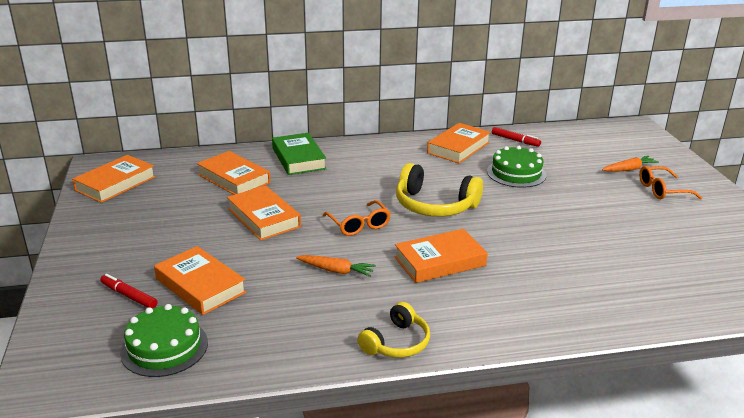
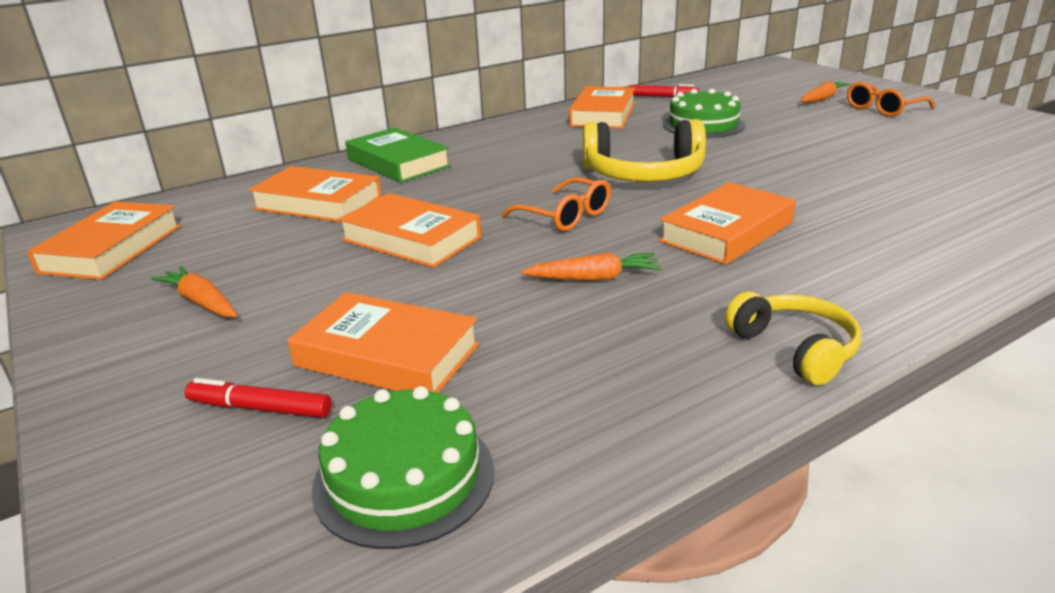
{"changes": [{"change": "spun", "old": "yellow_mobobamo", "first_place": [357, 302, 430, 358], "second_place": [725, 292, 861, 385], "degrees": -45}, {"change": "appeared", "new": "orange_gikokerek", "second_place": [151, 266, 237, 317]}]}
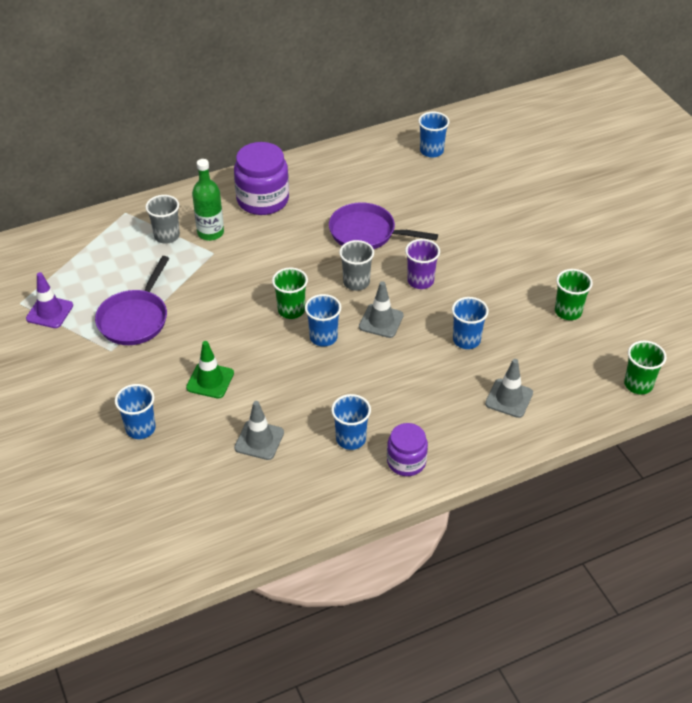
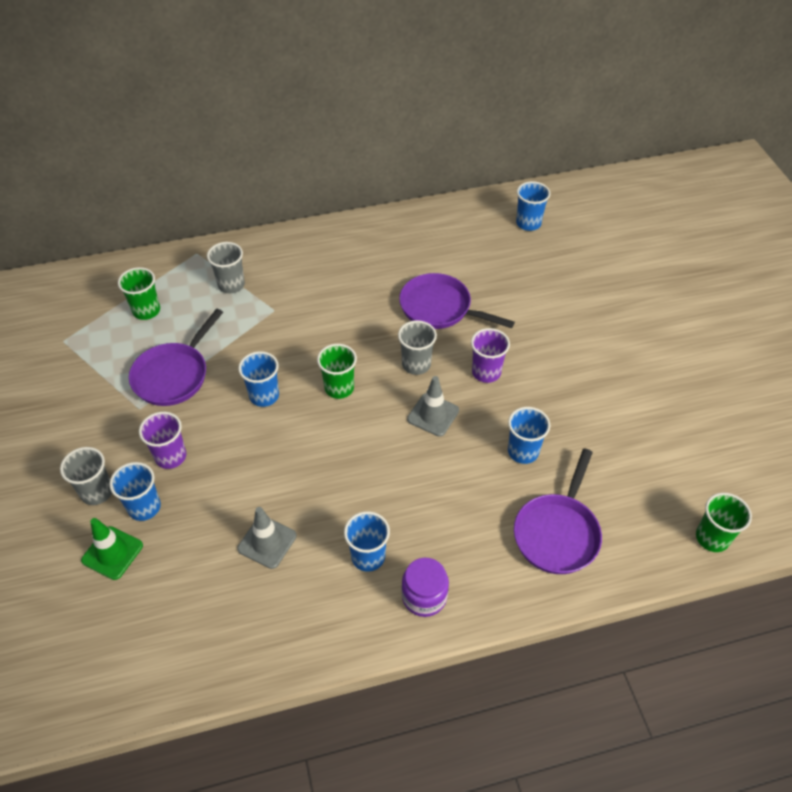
{"changes": [{"change": "missing", "old": "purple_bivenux", "first_place": [26, 272, 73, 328]}, {"change": "relocated", "old": "green_bivenux", "first_place": [186, 341, 234, 399], "second_place": [81, 518, 143, 580]}, {"change": "missing", "old": "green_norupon", "first_place": [192, 159, 224, 241]}, {"change": "missing", "old": "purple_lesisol", "first_place": [234, 142, 289, 215]}, {"change": "relocated", "old": "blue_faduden", "first_place": [305, 294, 341, 347], "second_place": [238, 351, 279, 407]}, {"change": "exchanged", "old": "grey_bivenux", "new": "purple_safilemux", "first_place": [485, 359, 533, 418], "second_place": [514, 448, 602, 574]}, {"change": "relocated", "old": "green_faduden", "first_place": [555, 269, 593, 320], "second_place": [118, 267, 160, 320]}, {"change": "appeared", "new": "grey_faduden", "second_place": [60, 447, 112, 505]}, {"change": "appeared", "new": "purple_faduden", "second_place": [139, 412, 186, 469]}]}
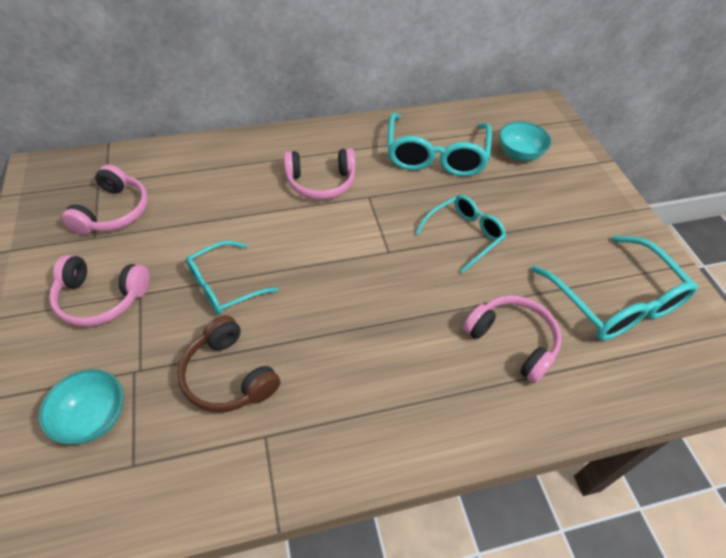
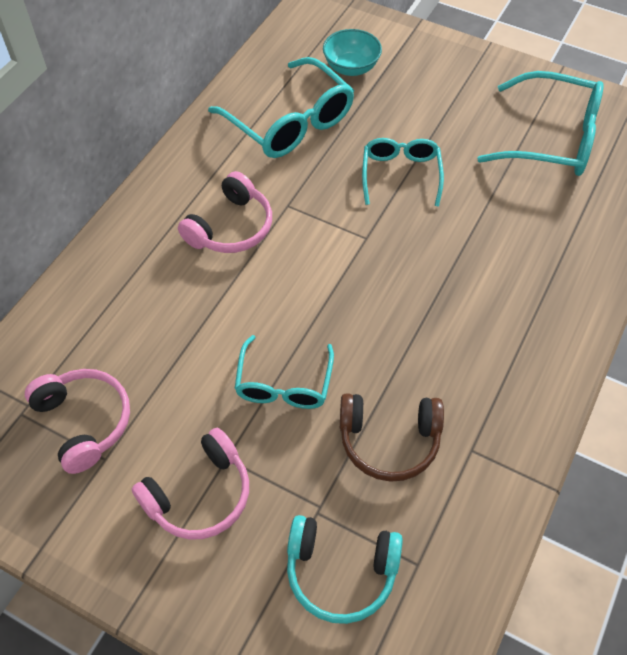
{"changes": [{"change": "exchanged", "old": "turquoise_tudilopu", "new": "turquoise_mobobamo", "first_place": [39, 369, 124, 444], "second_place": [287, 515, 403, 624]}, {"change": "missing", "old": "pink_mobobamo", "first_place": [463, 295, 562, 384]}]}
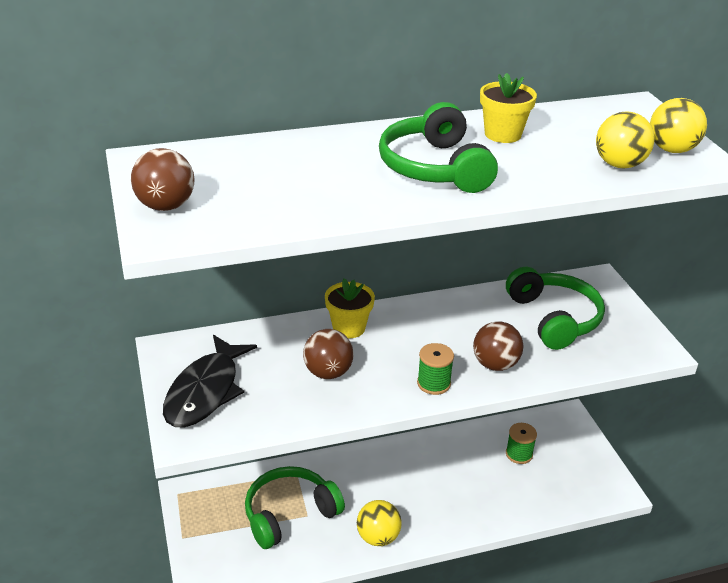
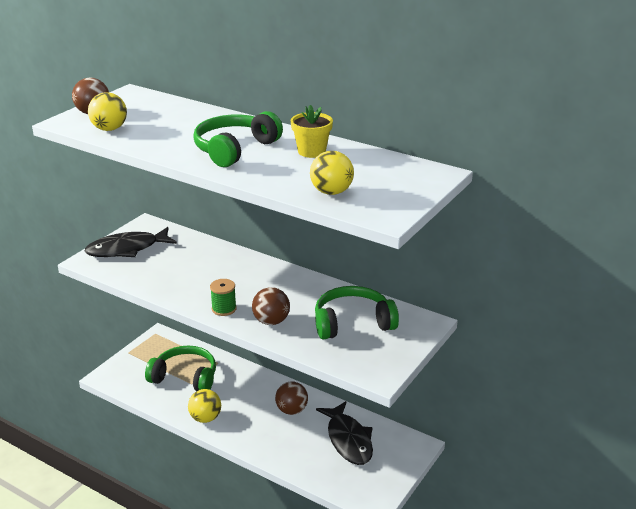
{"changes": [{"change": "relocated", "old": "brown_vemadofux", "first_place": [303, 329, 354, 379], "second_place": [275, 381, 308, 415]}, {"change": "missing", "old": "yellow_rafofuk", "first_place": [325, 279, 375, 338]}, {"change": "spun", "old": "green_mobobamo", "first_place": [506, 267, 605, 350], "second_place": [315, 286, 399, 339], "degrees": -135}, {"change": "exchanged", "old": "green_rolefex", "new": "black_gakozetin", "first_place": [506, 423, 537, 464], "second_place": [316, 401, 373, 465]}, {"change": "relocated", "old": "yellow_vemadofux", "first_place": [650, 98, 707, 153], "second_place": [88, 92, 127, 131]}]}
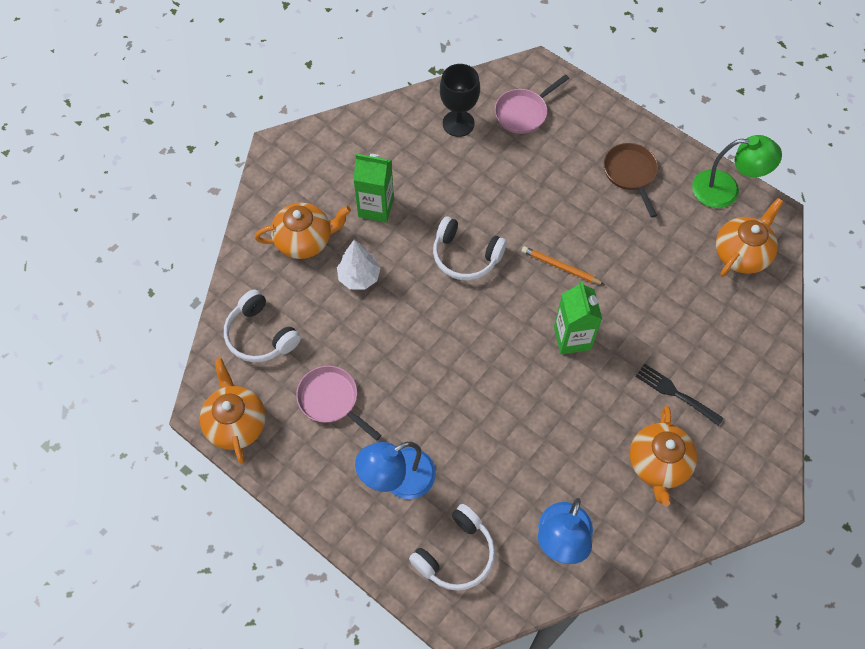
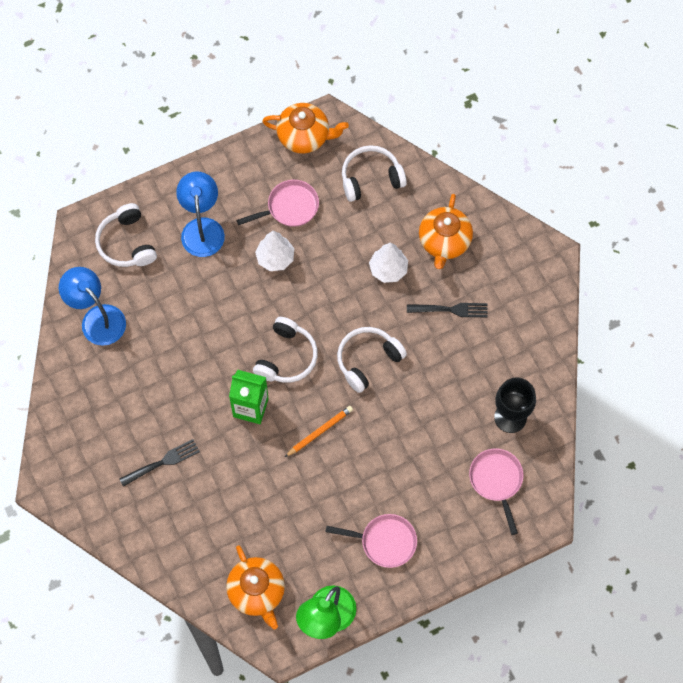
{"changes": [{"change": "exchanged", "old": "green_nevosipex", "new": "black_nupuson", "first_place": [353, 154, 394, 223], "second_place": [407, 303, 488, 317]}, {"change": "colour", "old": "brown_safilemux", "new": "pink_safilemux", "first_place": [603, 143, 658, 218], "second_place": [325, 514, 417, 568]}, {"change": "missing", "old": "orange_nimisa", "first_place": [630, 406, 697, 506]}, {"change": "appeared", "new": "white_mobobamo", "second_place": [253, 317, 318, 383]}, {"change": "appeared", "new": "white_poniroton", "second_place": [255, 231, 294, 271]}]}
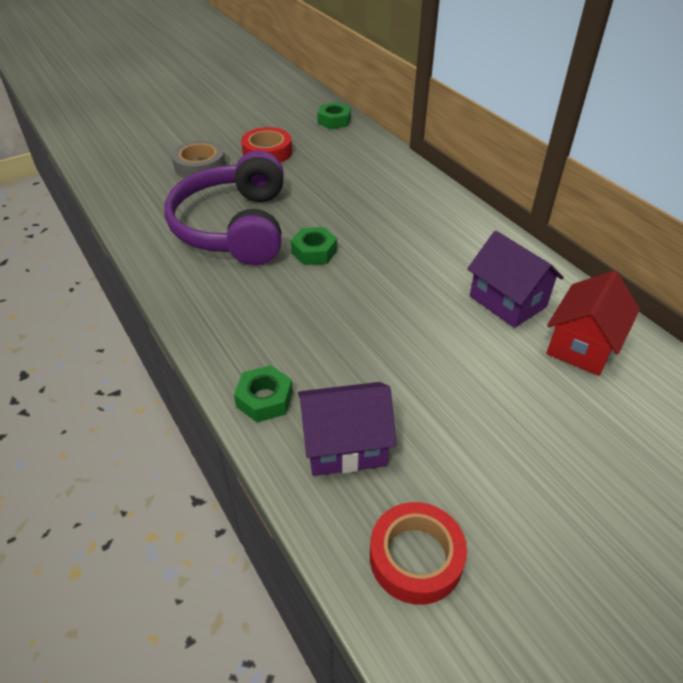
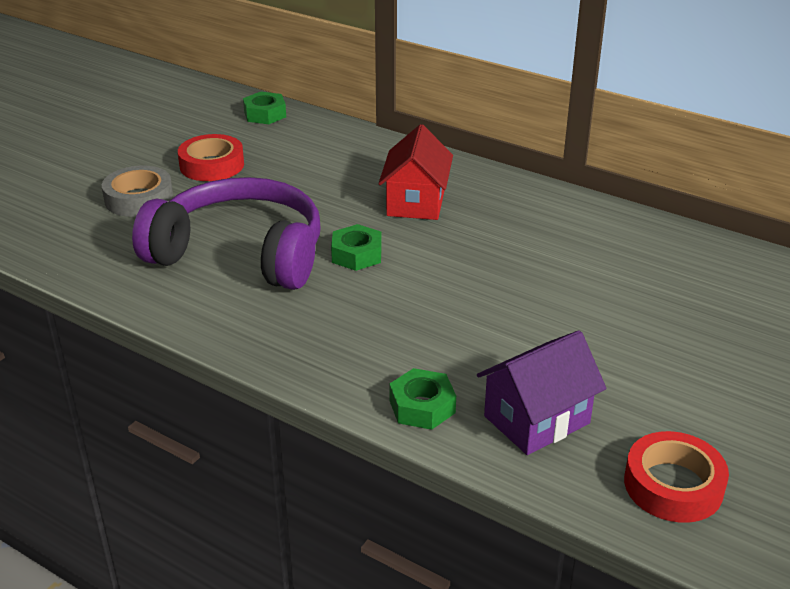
{"changes": [{"change": "spun", "old": "purple_mobobamo", "first_place": [164, 150, 284, 265], "second_place": [132, 177, 321, 290], "degrees": 135}, {"change": "missing", "old": "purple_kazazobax", "first_place": [467, 231, 564, 328]}, {"change": "relocated", "old": "red_kazazobax", "first_place": [547, 270, 640, 376], "second_place": [378, 124, 453, 220]}]}
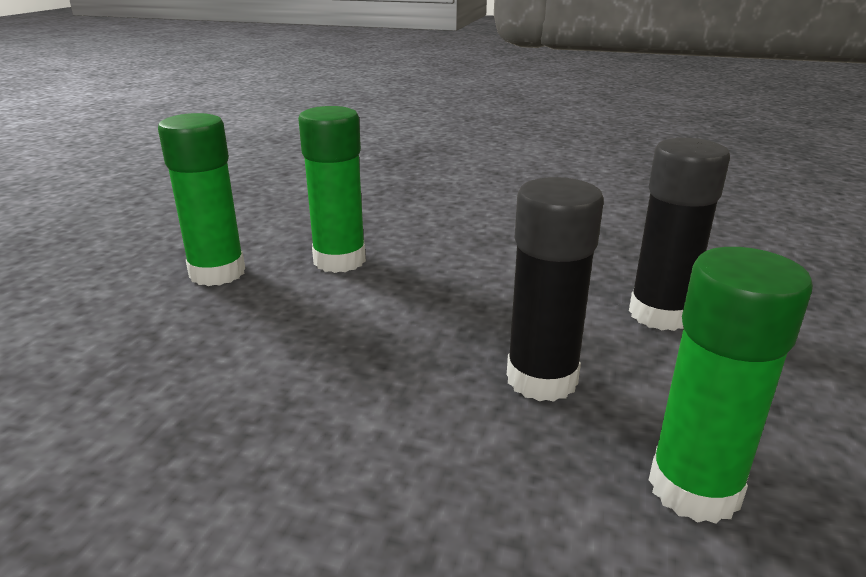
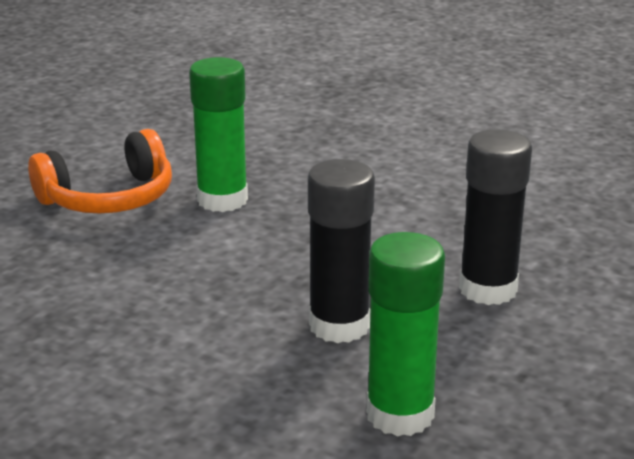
{"changes": [{"change": "exchanged", "old": "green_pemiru", "new": "orange_mobobamo", "first_place": [158, 113, 245, 286], "second_place": [28, 129, 172, 213]}]}
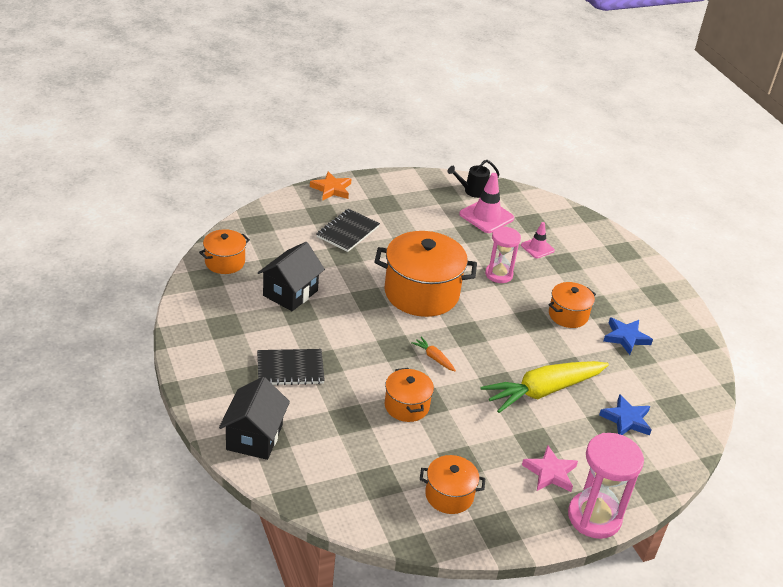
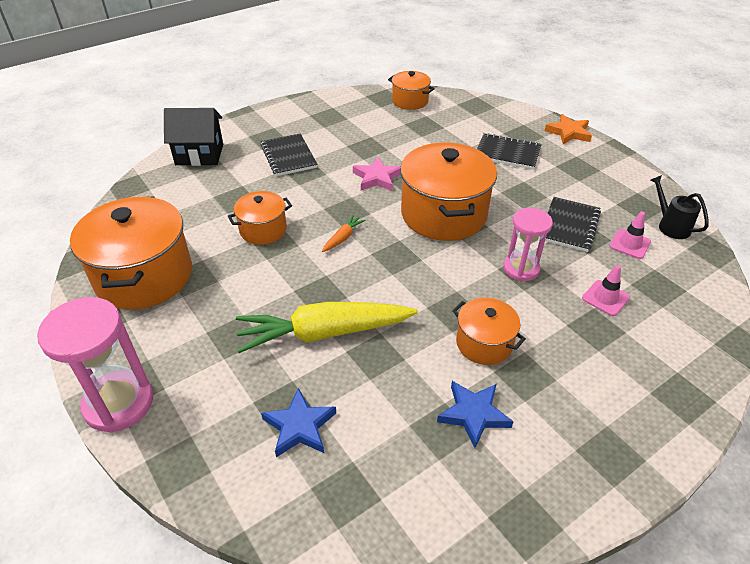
{"changes": [{"change": "missing", "old": "black_kazazobax", "first_place": [258, 242, 325, 311]}, {"change": "size", "old": "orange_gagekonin", "first_place": [420, 455, 485, 514], "second_place": [70, 196, 192, 309], "factor": 1.88}, {"change": "size", "old": "pink_bivenux", "first_place": [459, 173, 514, 233], "second_place": [610, 212, 651, 259], "factor": 0.6}, {"change": "spun", "old": "yellow_gikokerek", "first_place": [480, 361, 609, 413], "second_place": [236, 302, 418, 353], "degrees": -60}, {"change": "relocated", "old": "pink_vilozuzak", "first_place": [522, 446, 578, 492], "second_place": [353, 157, 401, 191]}, {"change": "appeared", "new": "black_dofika", "second_place": [545, 197, 601, 252]}]}
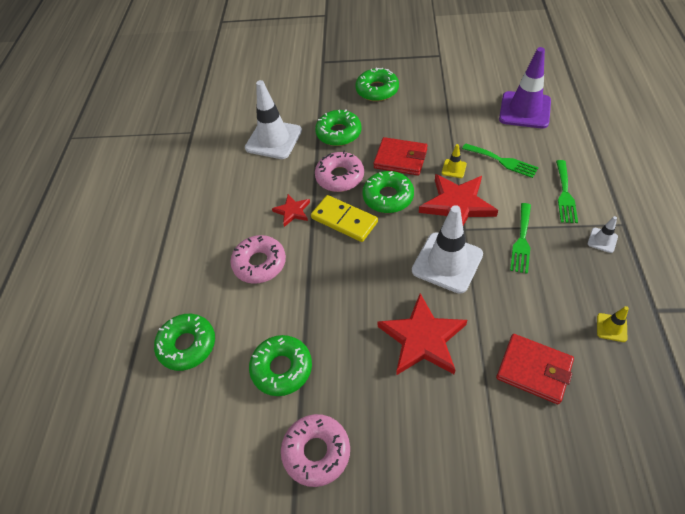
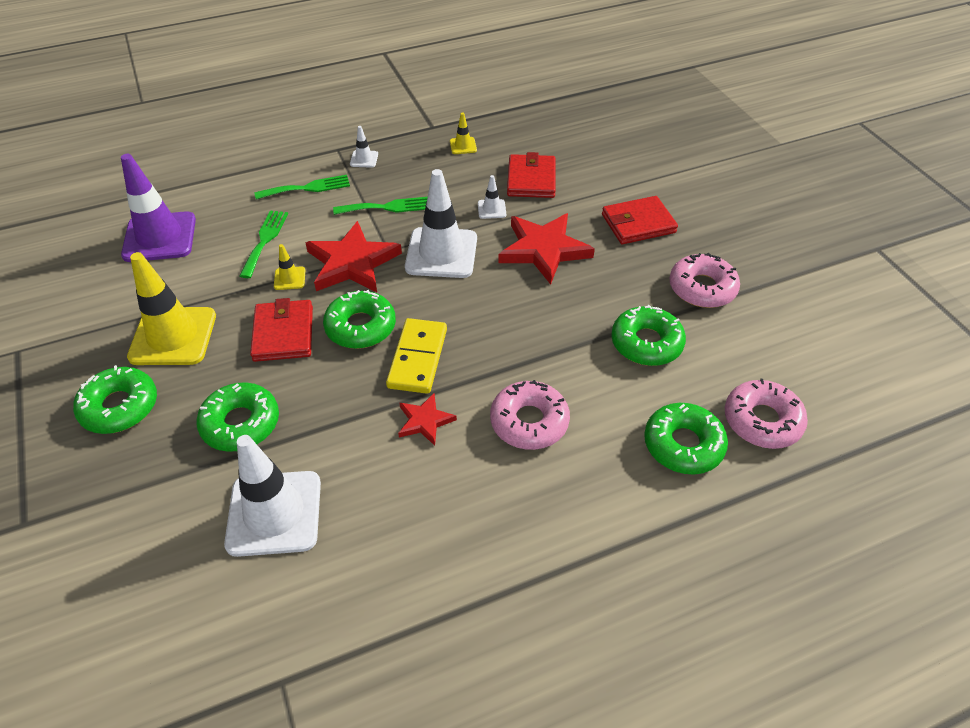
{"changes": [{"change": "relocated", "old": "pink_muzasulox", "first_place": [315, 151, 364, 192], "second_place": [725, 379, 808, 449]}, {"change": "appeared", "new": "yellow_bivenux", "second_place": [127, 252, 216, 365]}, {"change": "appeared", "new": "white_bivenux", "second_place": [478, 175, 506, 219]}, {"change": "appeared", "new": "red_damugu", "second_place": [602, 196, 678, 244]}]}
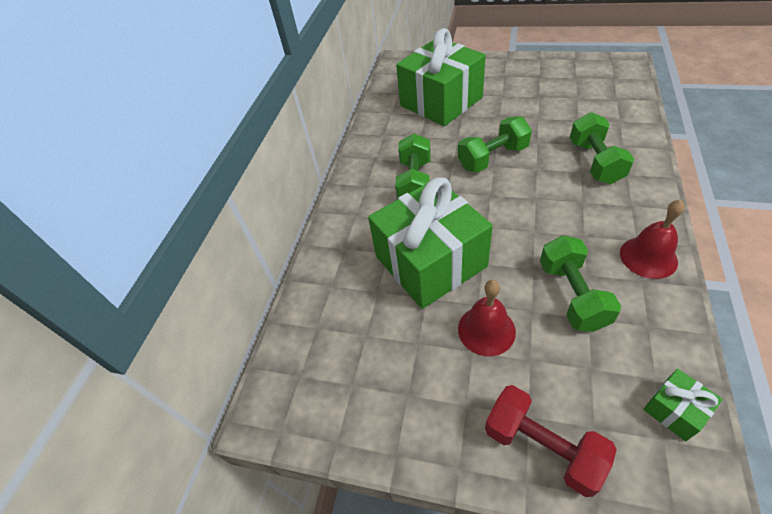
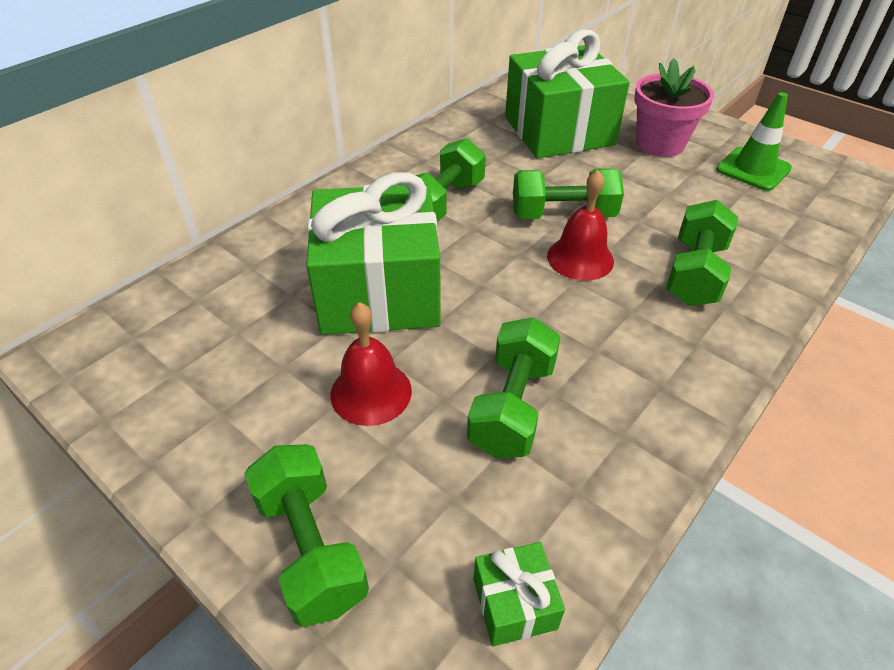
{"changes": [{"change": "colour", "old": "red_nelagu", "new": "green_nelagu", "first_place": [485, 385, 617, 497], "second_place": [244, 444, 369, 627]}, {"change": "relocated", "old": "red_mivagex", "first_place": [620, 200, 685, 279], "second_place": [547, 170, 614, 281]}, {"change": "appeared", "new": "pink_rafofuk", "second_place": [634, 59, 714, 157]}, {"change": "appeared", "new": "green_bivenux", "second_place": [716, 92, 792, 191]}]}
